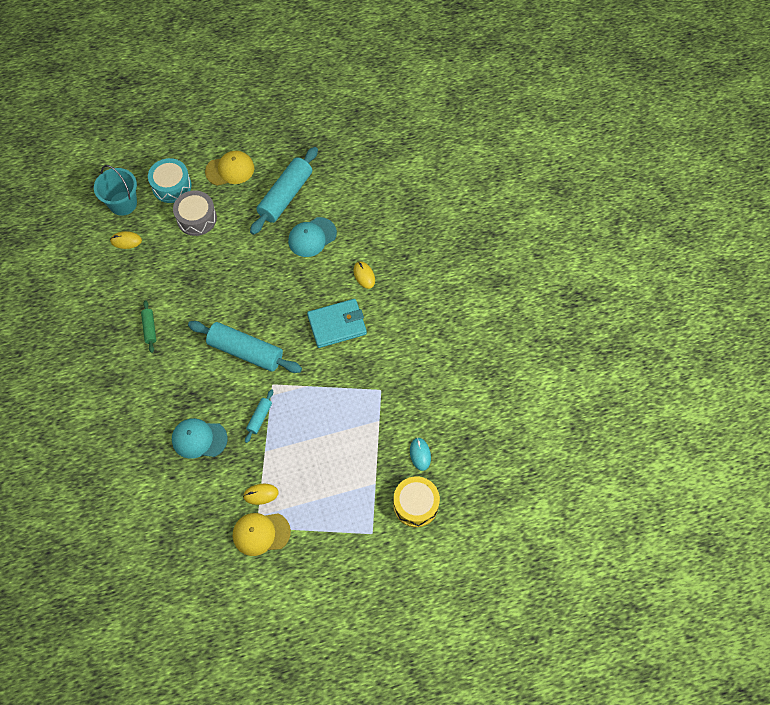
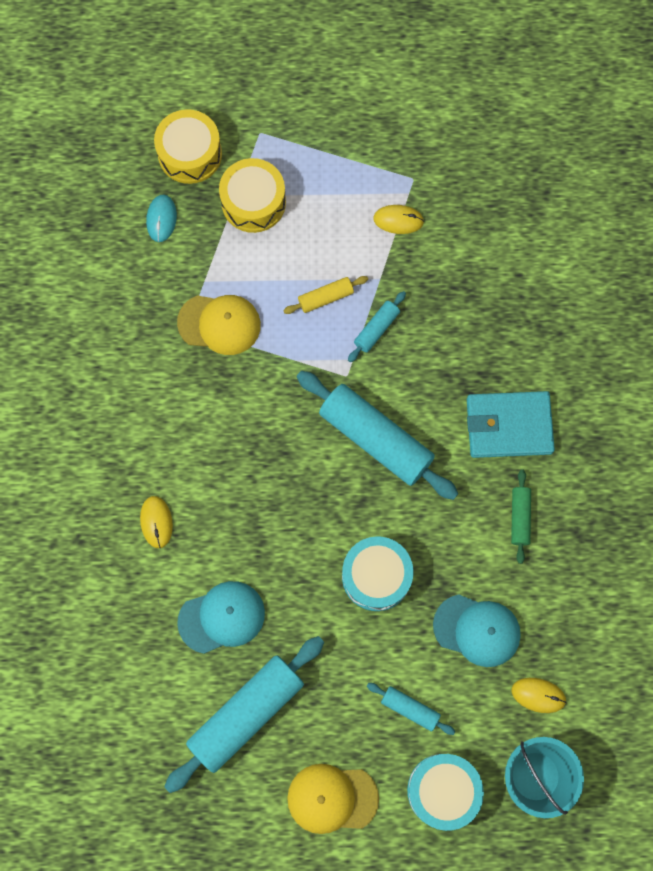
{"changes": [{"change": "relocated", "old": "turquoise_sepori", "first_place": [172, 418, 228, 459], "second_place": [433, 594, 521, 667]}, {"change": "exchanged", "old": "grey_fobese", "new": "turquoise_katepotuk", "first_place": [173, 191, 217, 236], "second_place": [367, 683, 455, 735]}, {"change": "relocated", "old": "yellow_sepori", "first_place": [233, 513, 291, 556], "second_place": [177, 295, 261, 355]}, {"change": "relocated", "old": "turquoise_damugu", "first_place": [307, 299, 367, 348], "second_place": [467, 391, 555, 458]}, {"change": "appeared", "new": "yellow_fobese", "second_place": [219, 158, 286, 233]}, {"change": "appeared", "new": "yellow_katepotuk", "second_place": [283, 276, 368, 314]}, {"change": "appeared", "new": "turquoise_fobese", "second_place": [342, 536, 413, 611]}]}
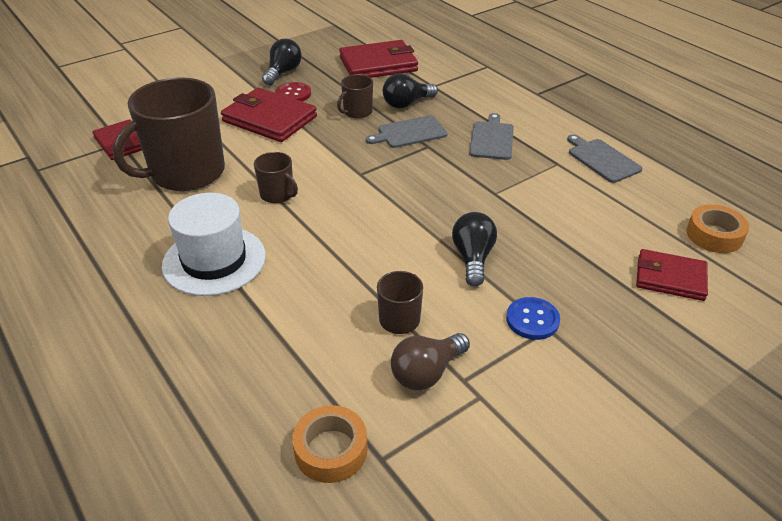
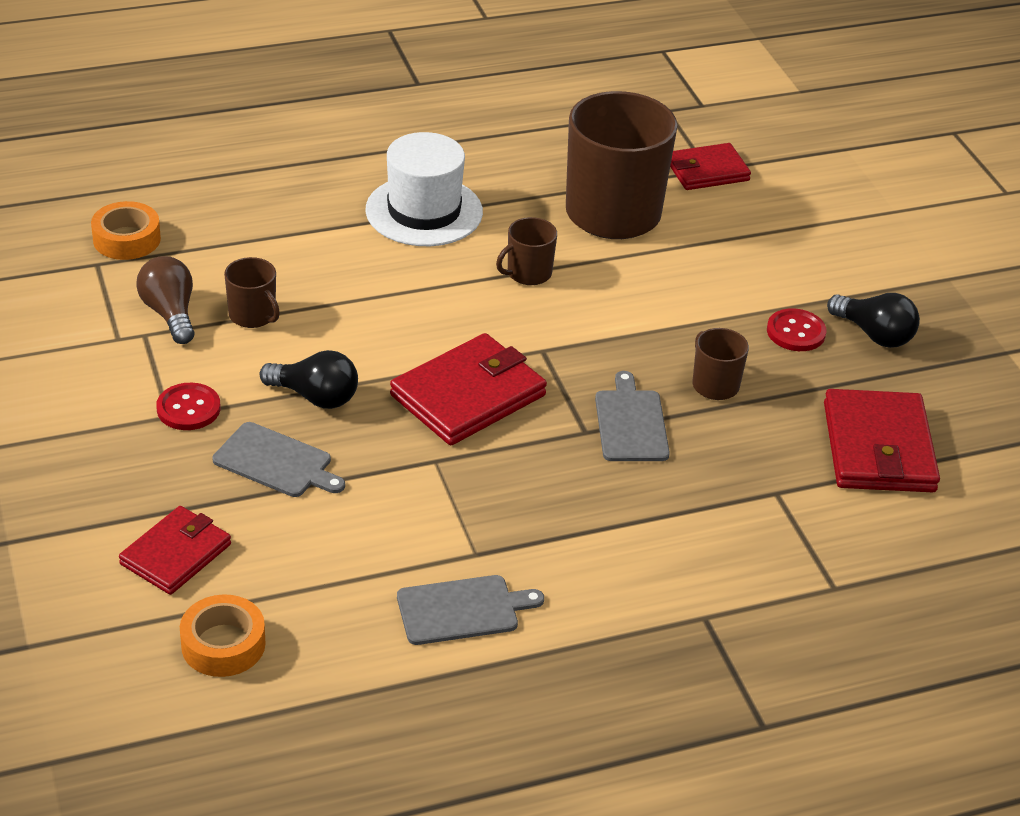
{"changes": [{"change": "relocated", "old": "red_damugu", "first_place": [221, 87, 317, 142], "second_place": [390, 333, 547, 445]}, {"change": "missing", "old": "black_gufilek", "first_place": [383, 73, 438, 108]}, {"change": "relocated", "old": "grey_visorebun", "first_place": [469, 113, 514, 160], "second_place": [213, 422, 345, 497]}, {"change": "colour", "old": "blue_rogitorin", "new": "red_rogitorin", "first_place": [506, 297, 560, 340], "second_place": [156, 383, 220, 430]}]}
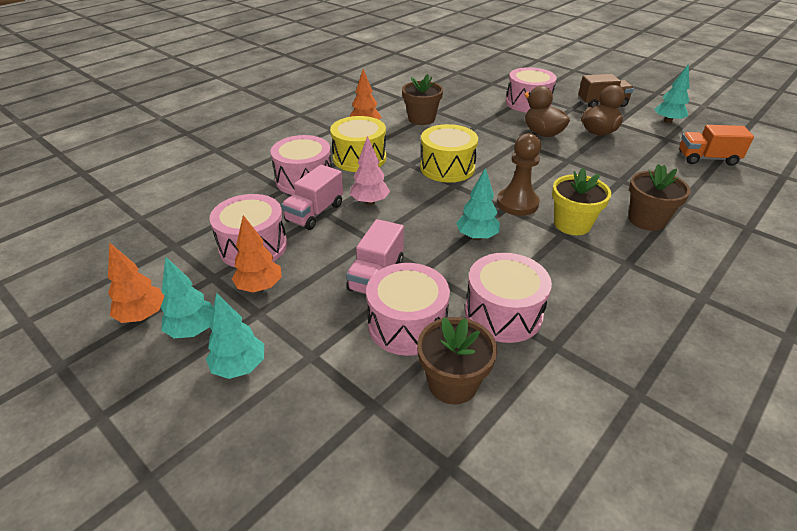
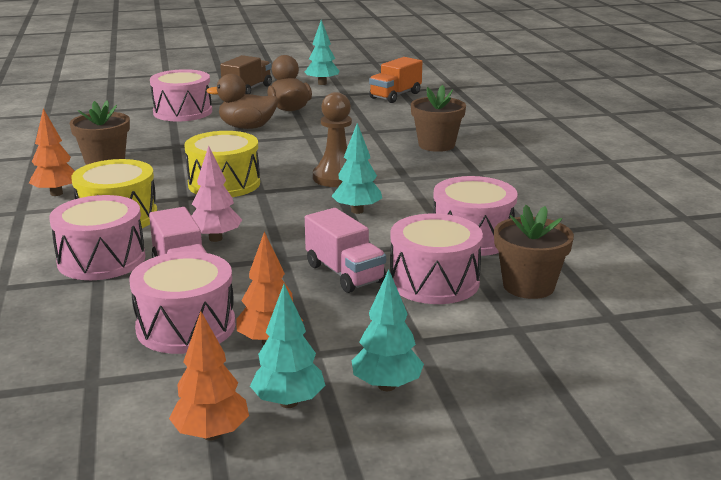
{"changes": [{"change": "missing", "old": "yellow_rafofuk", "first_place": [552, 168, 611, 235]}]}
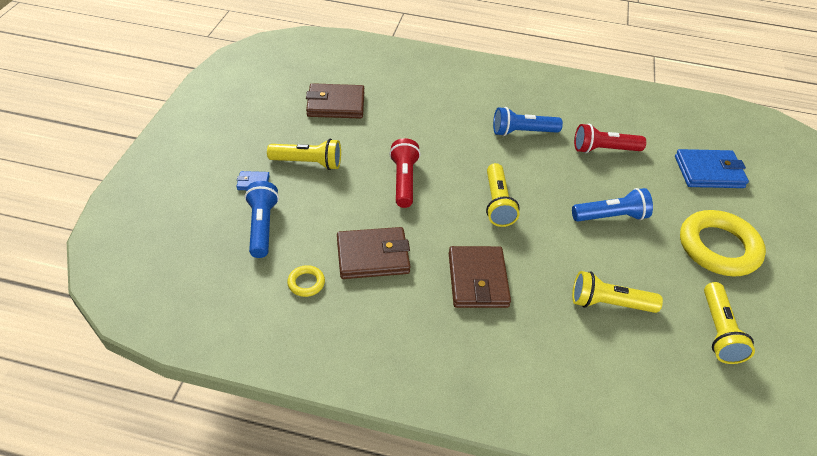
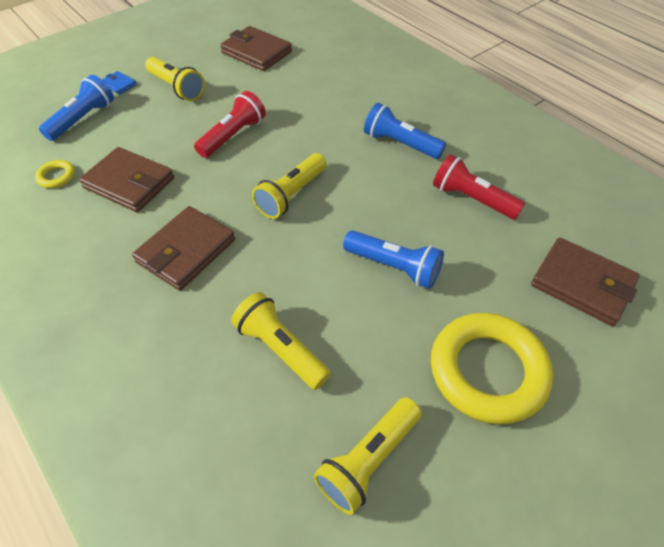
{"changes": [{"change": "colour", "old": "blue_damugu", "new": "brown_damugu", "first_place": [675, 149, 749, 188], "second_place": [531, 238, 639, 326]}]}
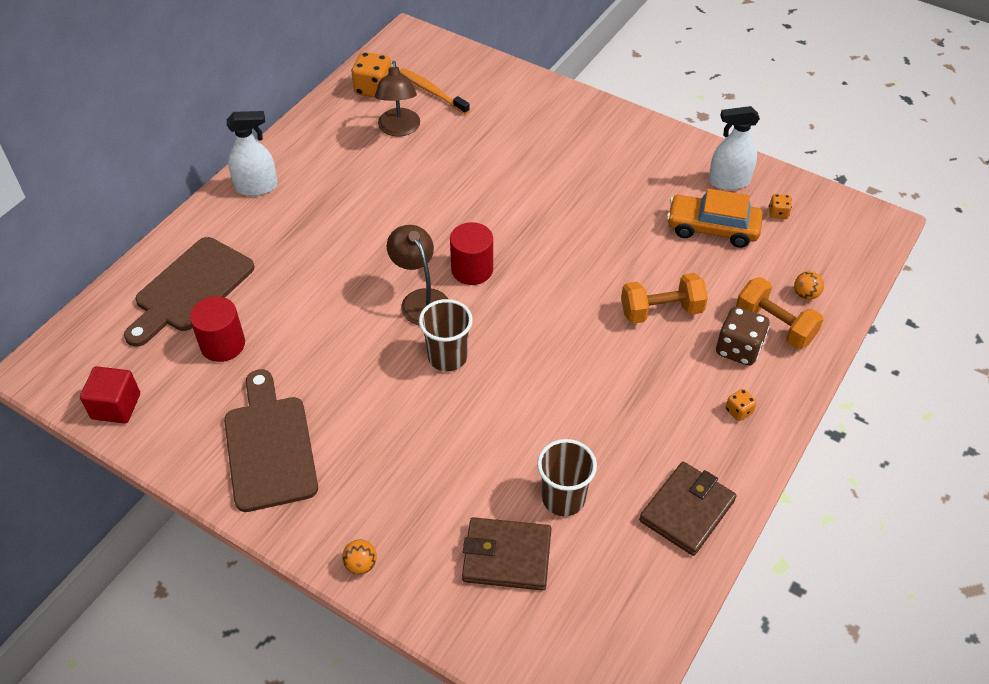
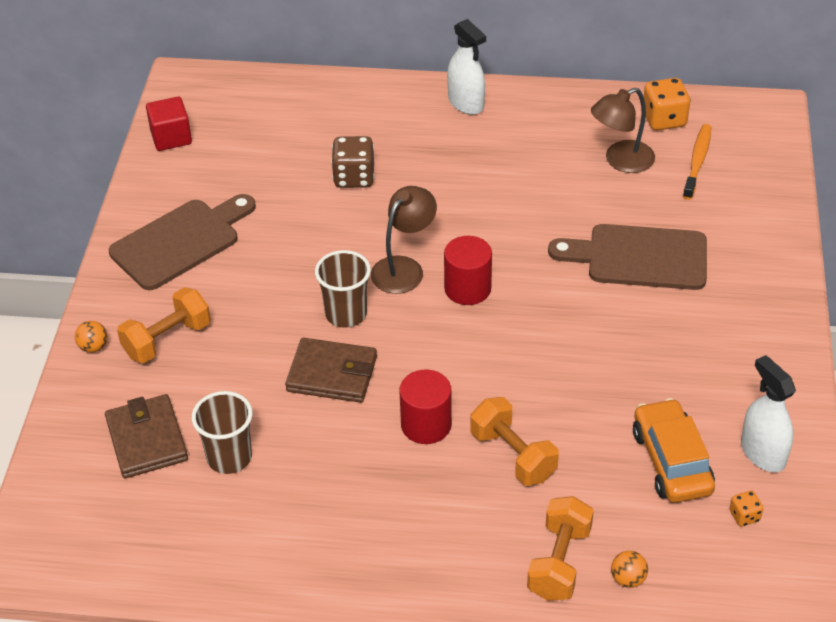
{"changes": [{"change": "relocated", "old": "brown_visorebun", "first_place": [124, 237, 255, 347], "second_place": [548, 224, 707, 290]}, {"change": "relocated", "old": "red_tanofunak", "first_place": [190, 296, 245, 362], "second_place": [399, 370, 452, 444]}, {"change": "relocated", "old": "brown_damugu", "first_place": [639, 462, 737, 556], "second_place": [285, 338, 377, 403]}, {"change": "relocated", "old": "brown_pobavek", "first_place": [716, 306, 770, 366], "second_place": [331, 136, 375, 188]}, {"change": "missing", "old": "orange_pobavek", "first_place": [726, 389, 757, 421]}, {"change": "appeared", "new": "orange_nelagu", "second_place": [117, 287, 211, 363]}]}
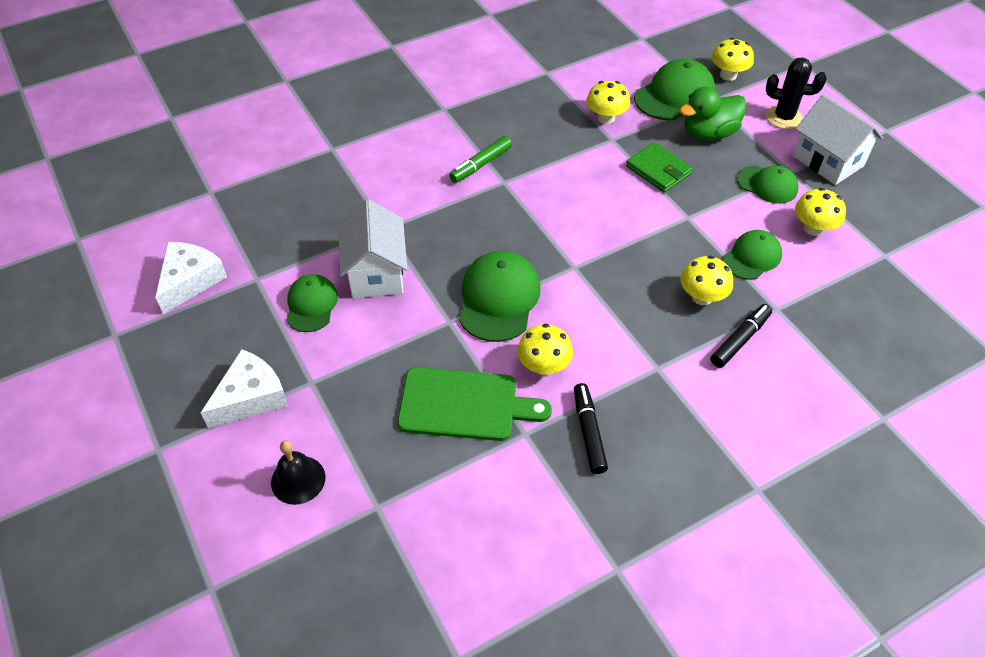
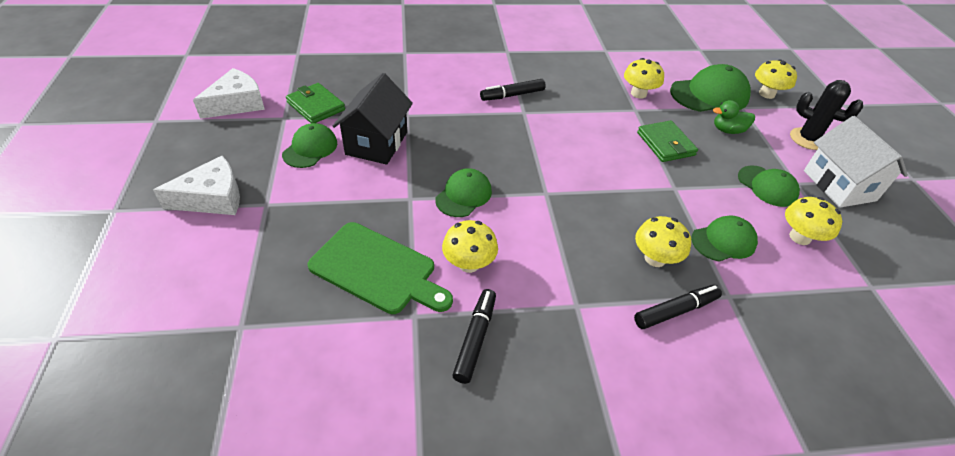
{"changes": [{"change": "missing", "old": "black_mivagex", "first_place": [271, 440, 325, 505]}, {"change": "colour", "old": "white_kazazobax", "new": "black_kazazobax", "first_place": [338, 199, 407, 298], "second_place": [333, 73, 413, 165]}, {"change": "colour", "old": "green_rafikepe", "new": "black_rafikepe", "first_place": [449, 136, 512, 183], "second_place": [480, 79, 546, 101]}, {"change": "size", "old": "green_sepori", "first_place": [459, 251, 540, 342], "second_place": [435, 168, 492, 217], "factor": 0.63}, {"change": "size", "old": "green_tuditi", "first_place": [680, 87, 747, 141], "second_place": [713, 100, 755, 134], "factor": 0.62}, {"change": "appeared", "new": "green_damugu", "second_place": [286, 83, 345, 123]}]}
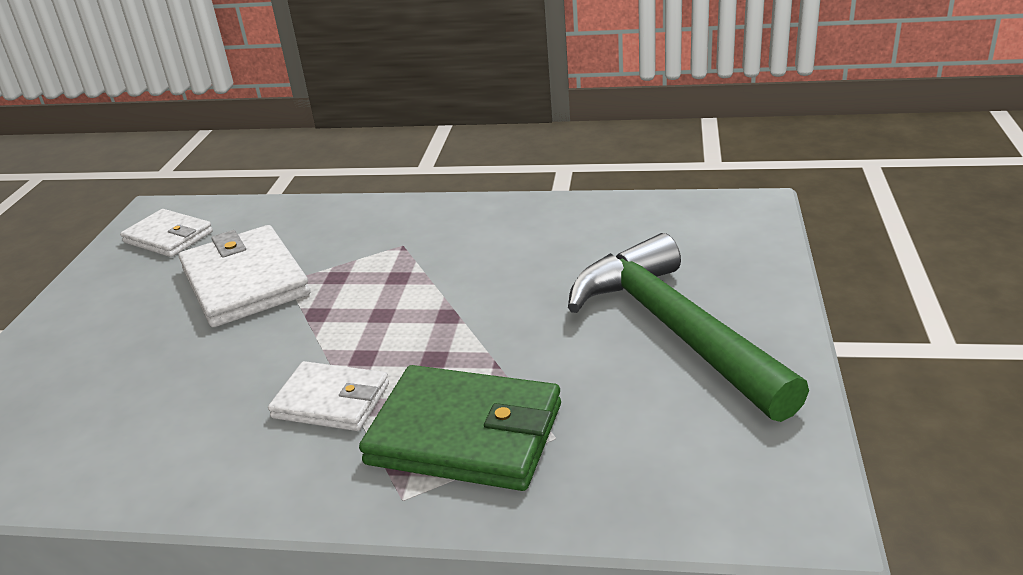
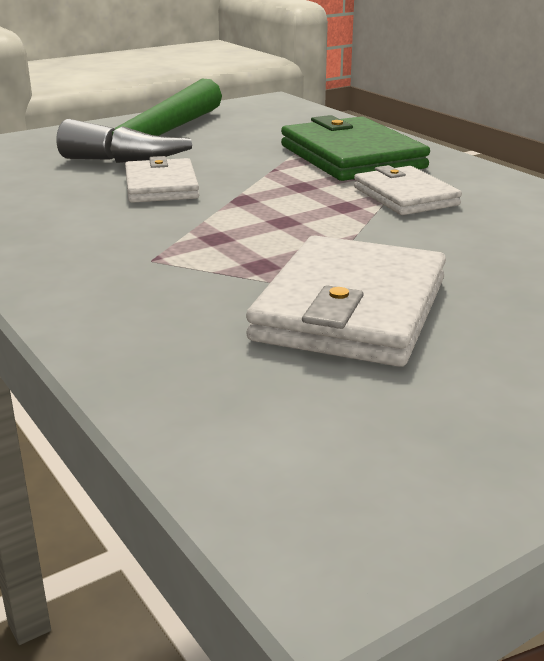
{"changes": [{"change": "relocated", "old": "white_damugu", "first_place": [120, 209, 213, 257], "second_place": [125, 156, 199, 203]}]}
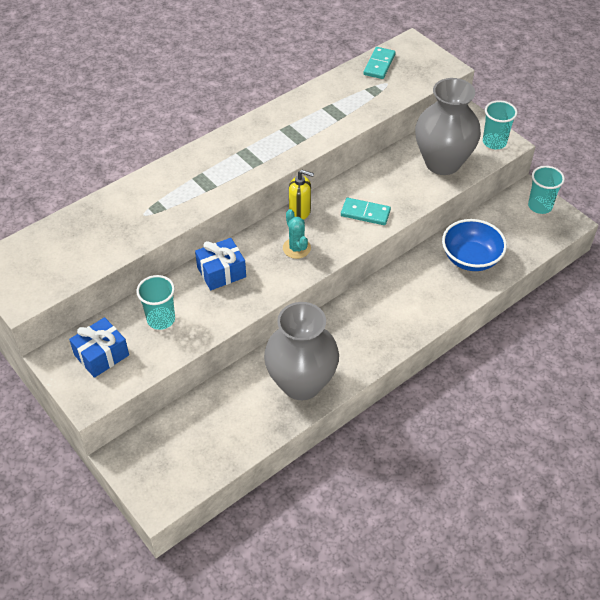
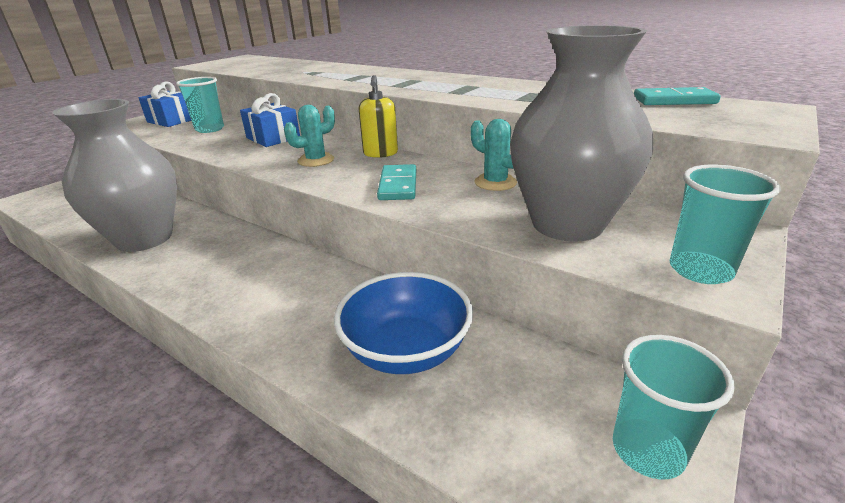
{"changes": [{"change": "appeared", "new": "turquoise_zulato", "second_place": [471, 119, 517, 191]}]}
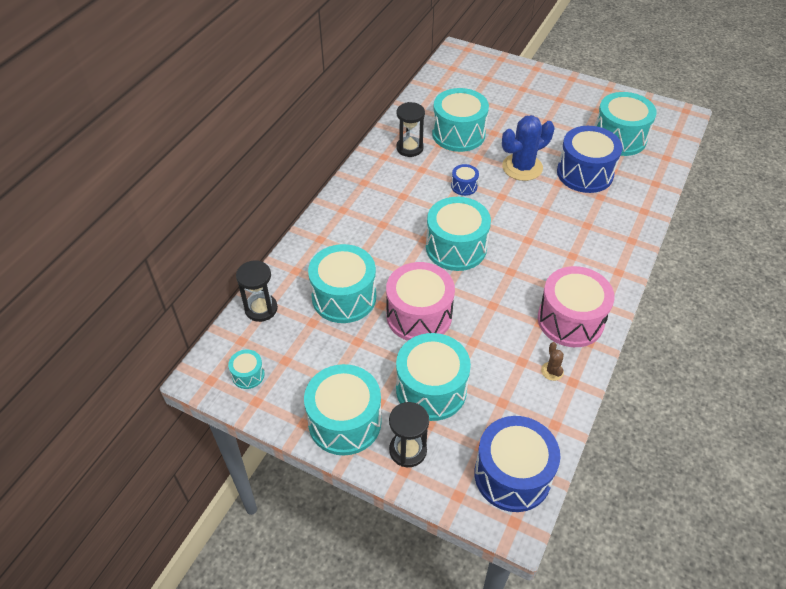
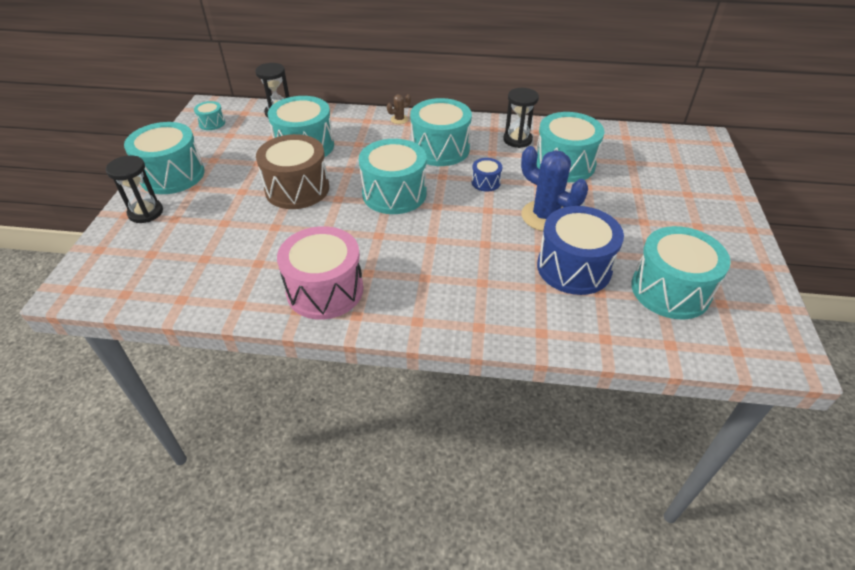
{"changes": [{"change": "colour", "old": "pink_fobese", "new": "brown_fobese", "first_place": [386, 262, 455, 341], "second_place": [256, 134, 329, 209]}, {"change": "relocated", "old": "turquoise_fobese", "first_place": [396, 333, 471, 421], "second_place": [410, 98, 472, 166]}, {"change": "missing", "old": "blue_fobese", "first_place": [474, 416, 560, 512]}, {"change": "relocated", "old": "brown_zulato", "first_place": [541, 342, 564, 381], "second_place": [387, 94, 411, 124]}]}
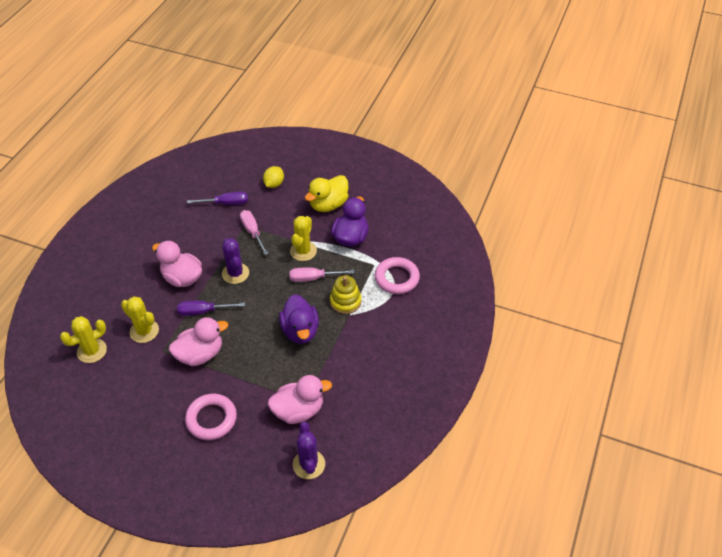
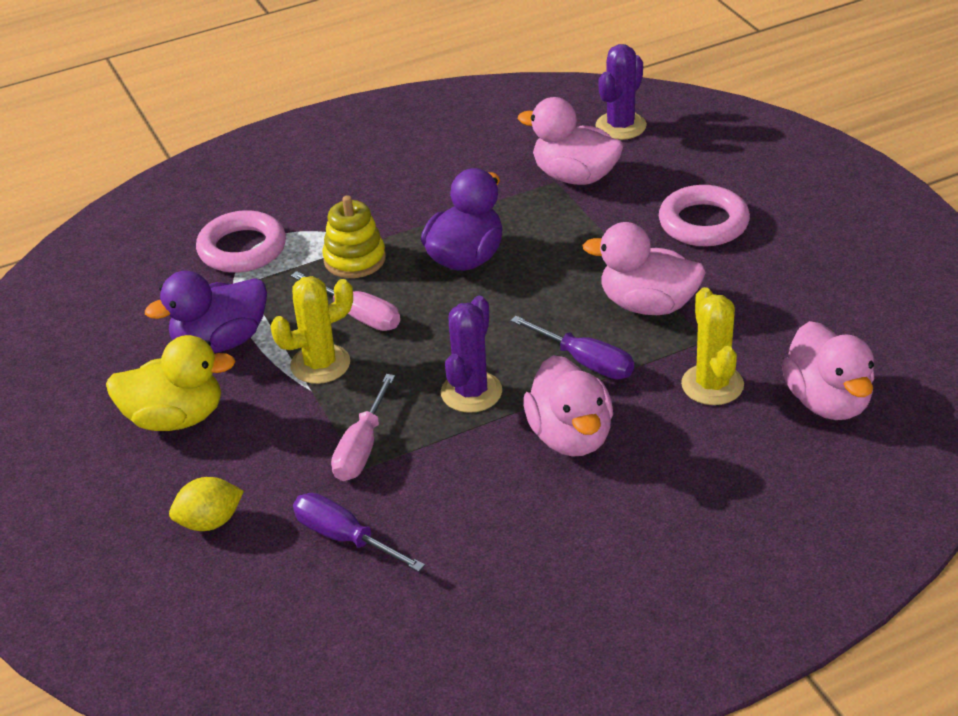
{"changes": [{"change": "exchanged", "old": "yellow_zulato", "new": "pink_tuditi", "first_place": [60, 316, 107, 363], "second_place": [782, 321, 874, 420]}]}
